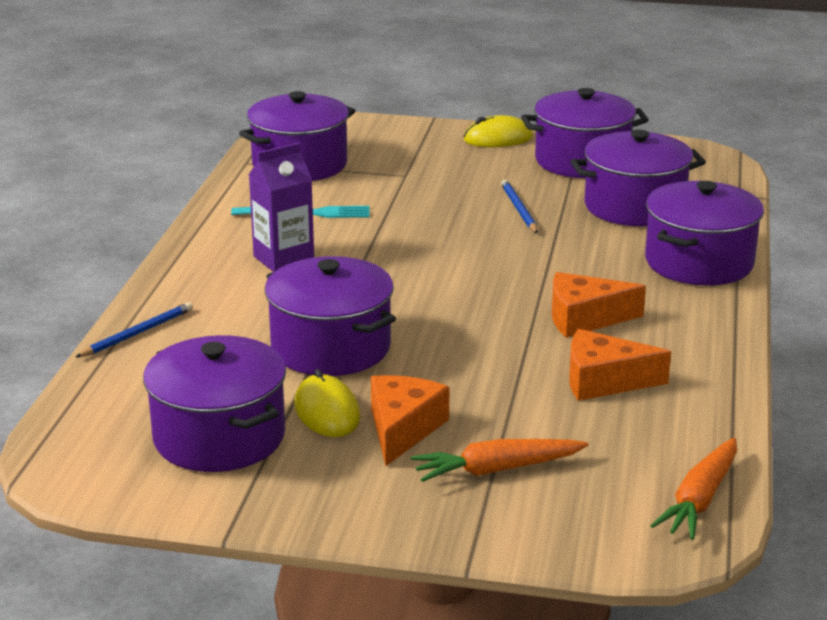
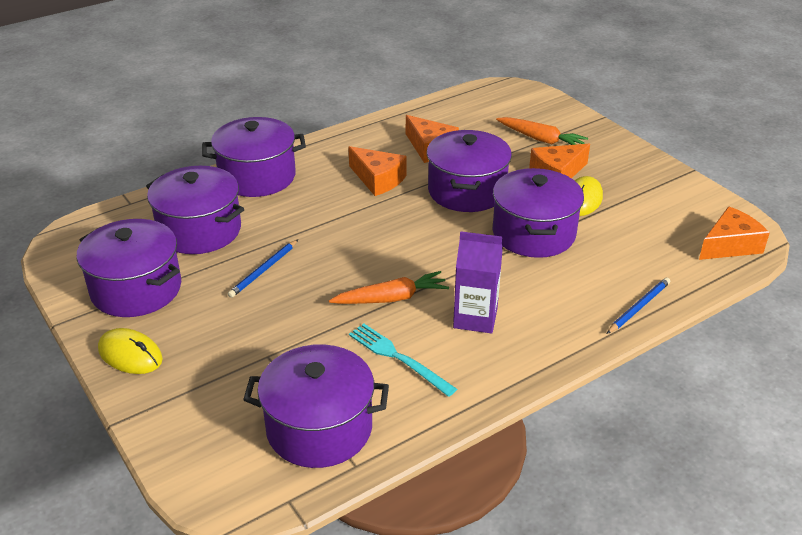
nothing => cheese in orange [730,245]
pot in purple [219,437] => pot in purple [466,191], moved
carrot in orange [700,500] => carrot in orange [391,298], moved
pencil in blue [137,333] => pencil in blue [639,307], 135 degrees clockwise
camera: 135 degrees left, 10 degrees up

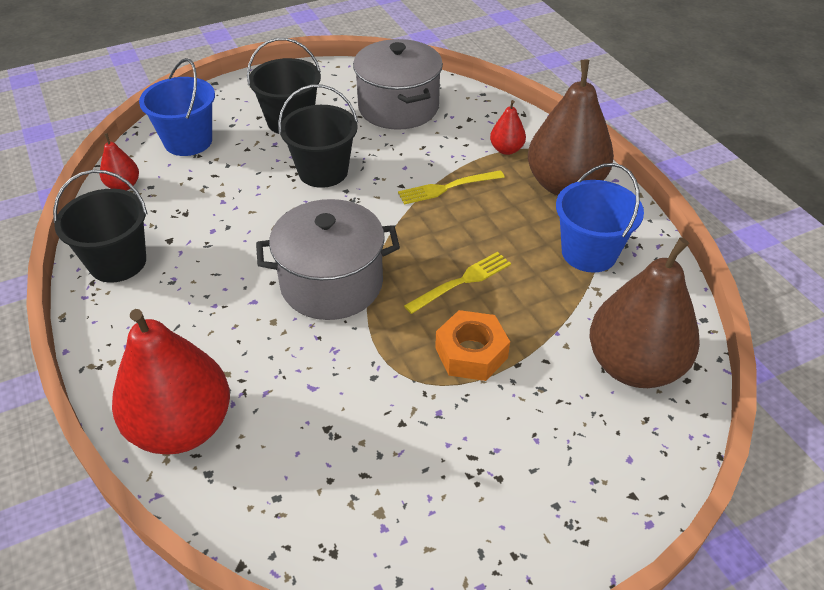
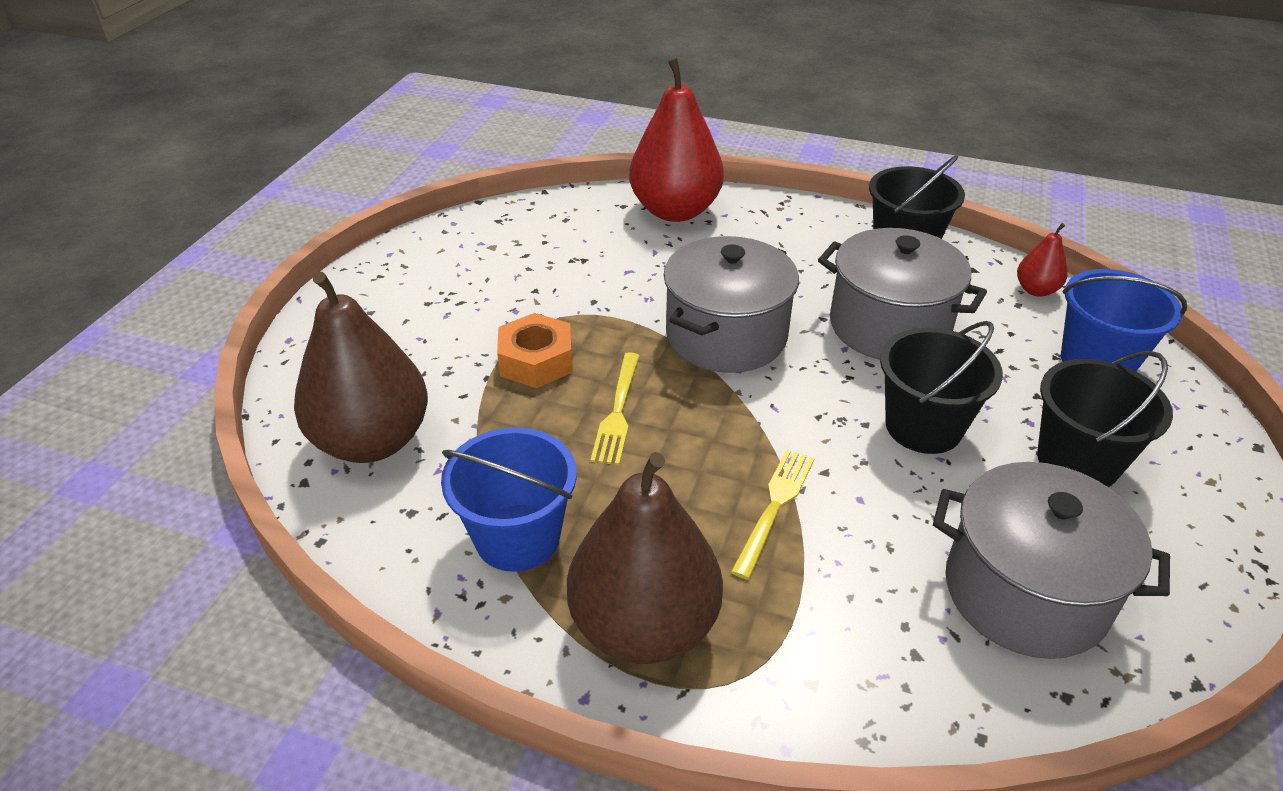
pear in red [506,149] => nothing
nothing => pot in grey [889,326]
camera: 135 degrees right, 5 degrees down

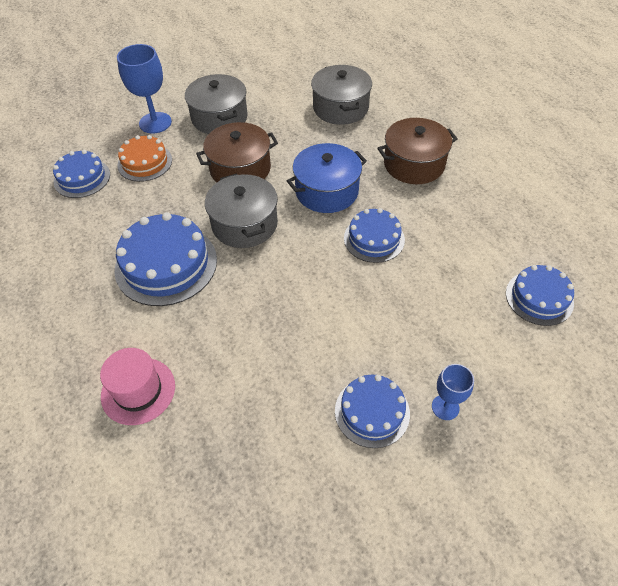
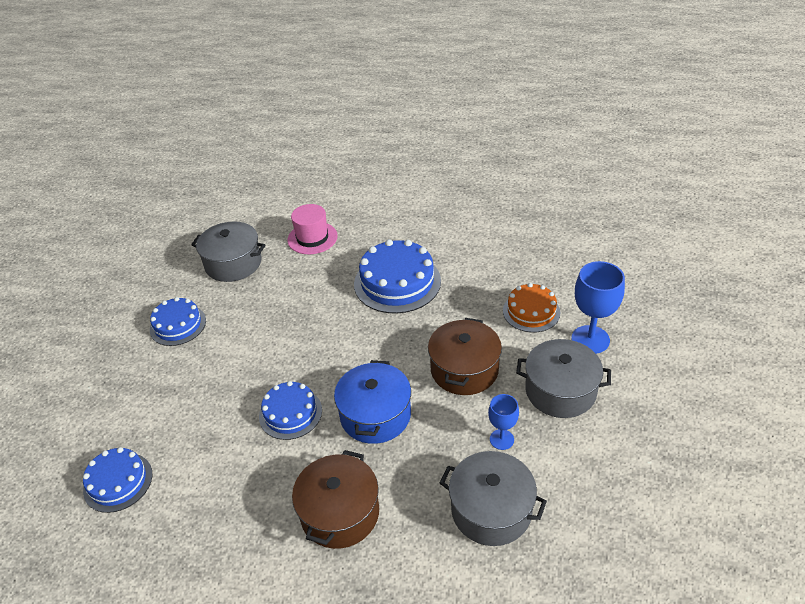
cake in blue [82,178] => nothing
pot in grey [244,224] => pot in grey [233,263], moved
goblet in blue [445,407] => goblet in blue [501,439], moved
camera: 130 degrees right, 10 degrees down

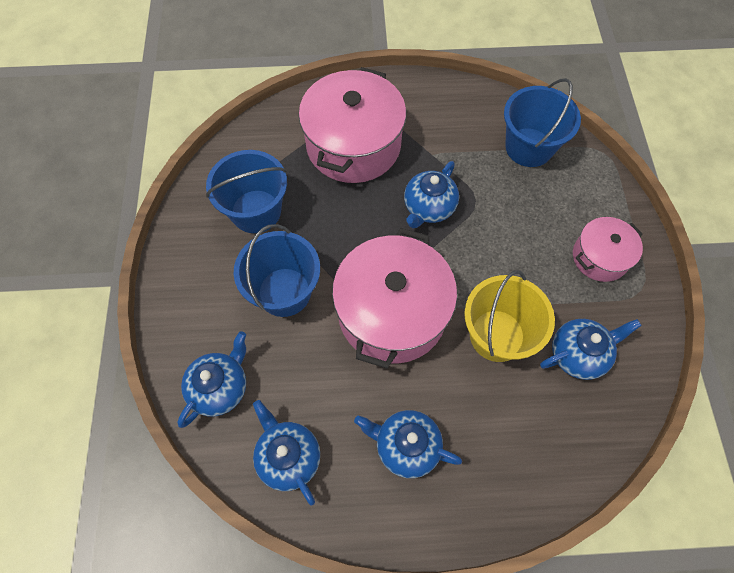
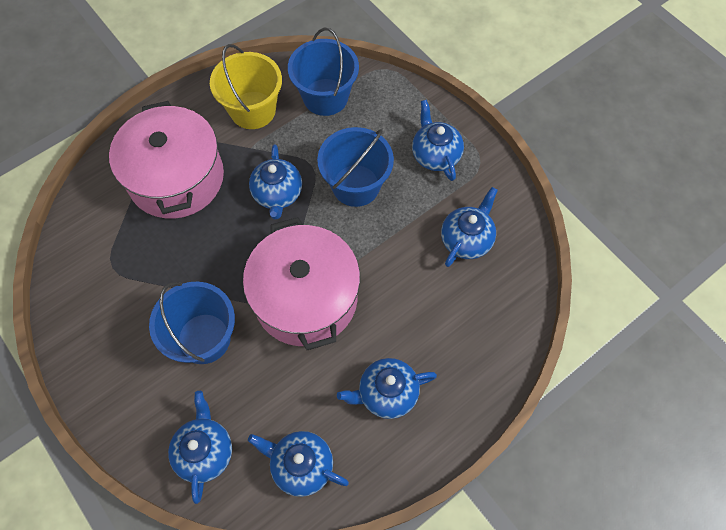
bucket in blue [256,211] => bucket in blue [356,185], moved
bucket in yellow [497,335] => bucket in yellow [253,110], moved
pot in pink [600,257] => teapot in blue [435,155]
camera: 35 degrees left, 0 degrees up

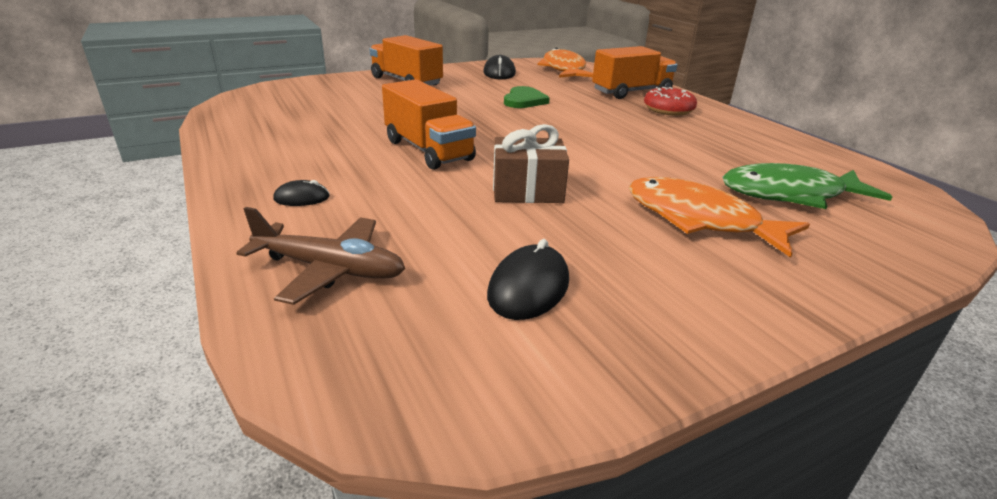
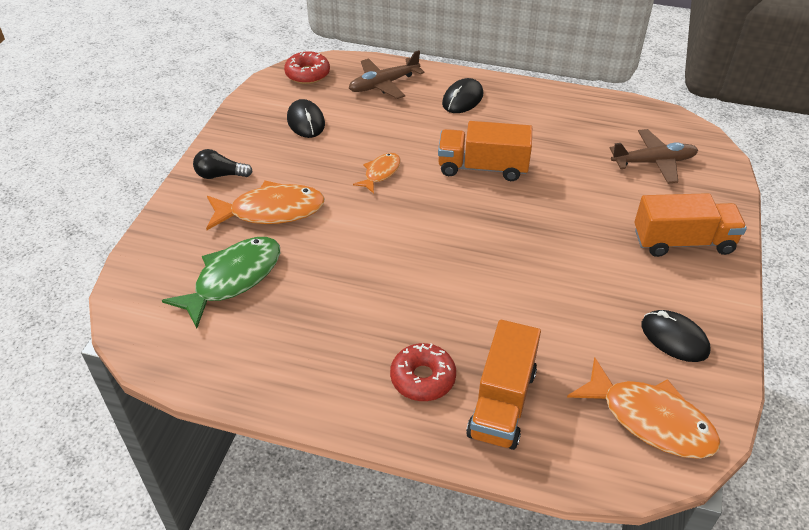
heart in green [524,100] => nothing
nothing => light bulb in black [220,175]
nothing => donut in red [307,74]
nothing => plane in brown [654,162]
gift in brown [527,190] => fish in orange [380,173]
mouse in black [302,198] => mouse in black [462,99], x1.67
camera: 135 degrees right, 15 degrees up

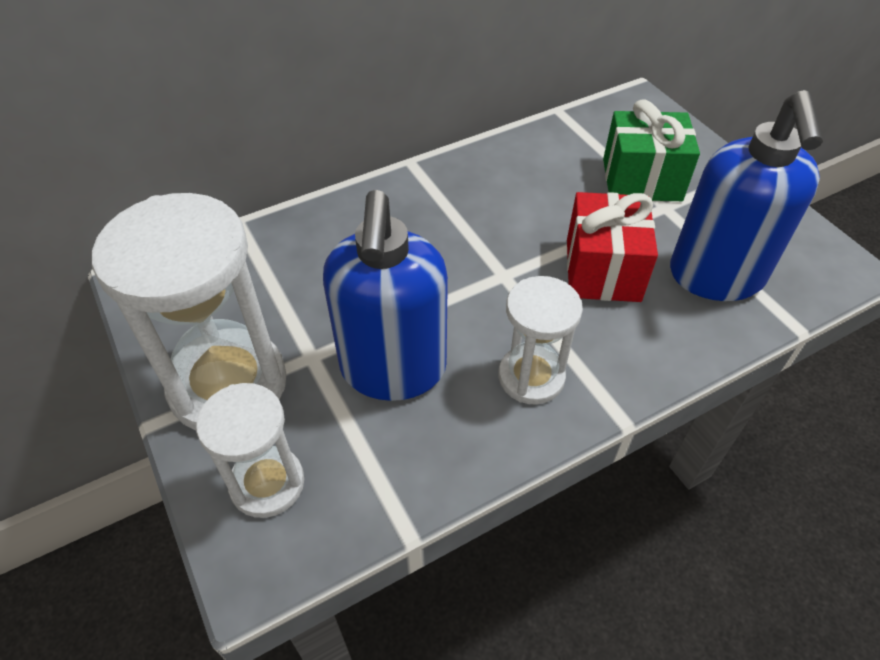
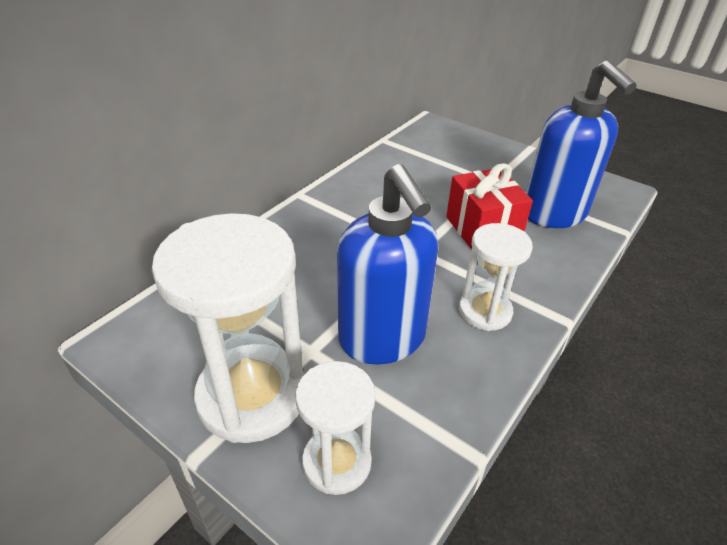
gift in green [641,180] => nothing
camera: 25 degrees left, 10 degrees down

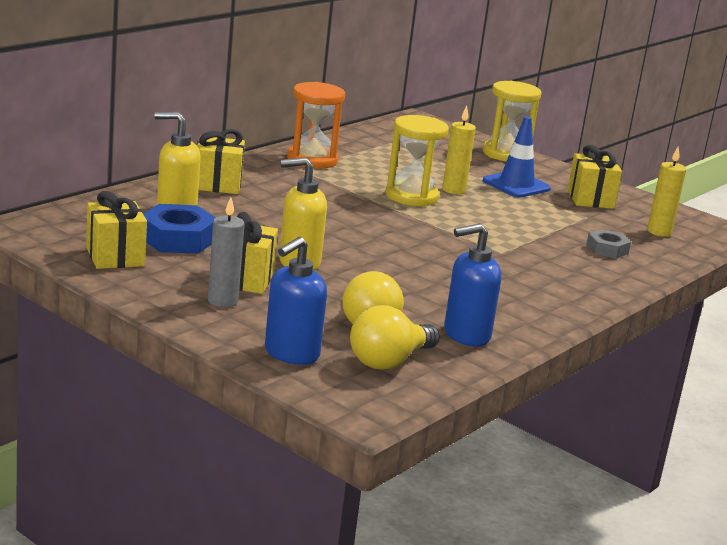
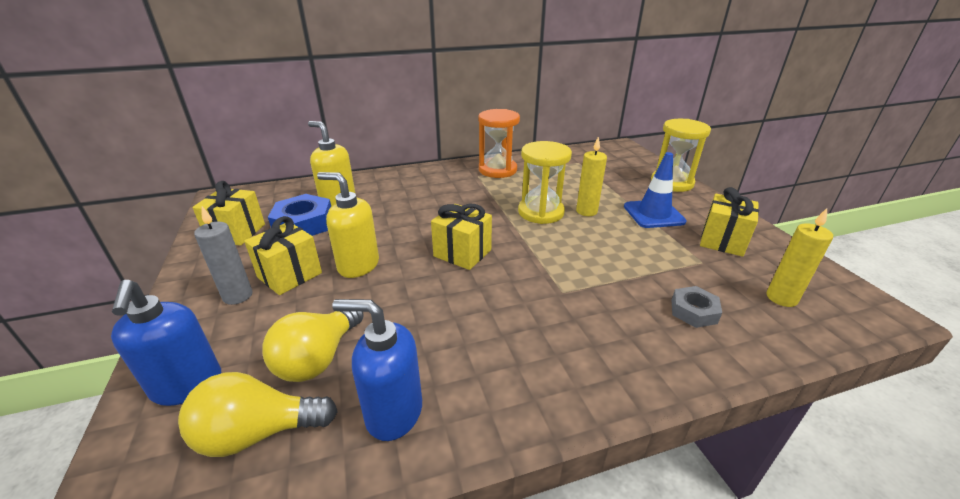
gift in yellow [217,184] => gift in yellow [462,253], moved
soap dispenser in blue [291,354] => soap dispenser in blue [187,386], 90 degrees counterclockwise
camera: 35 degrees right, 10 degrees up

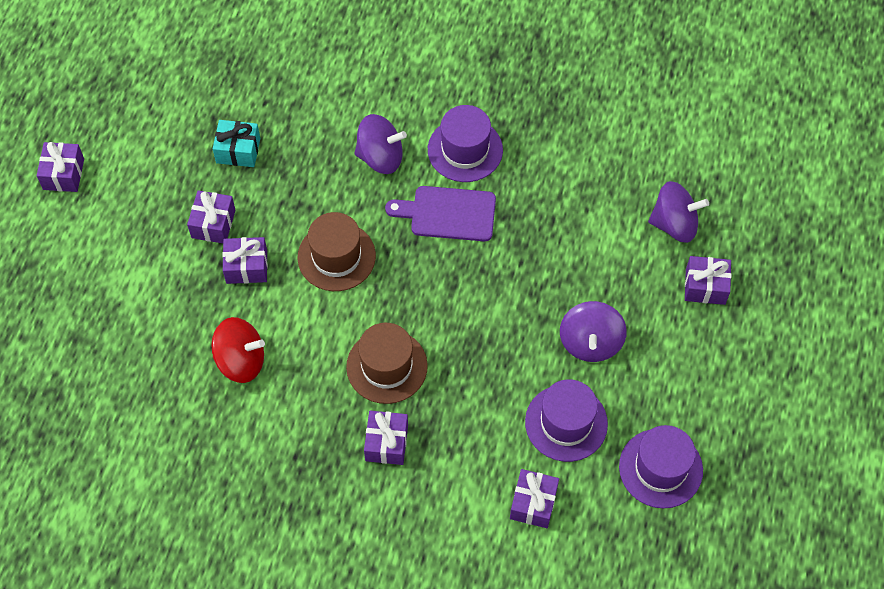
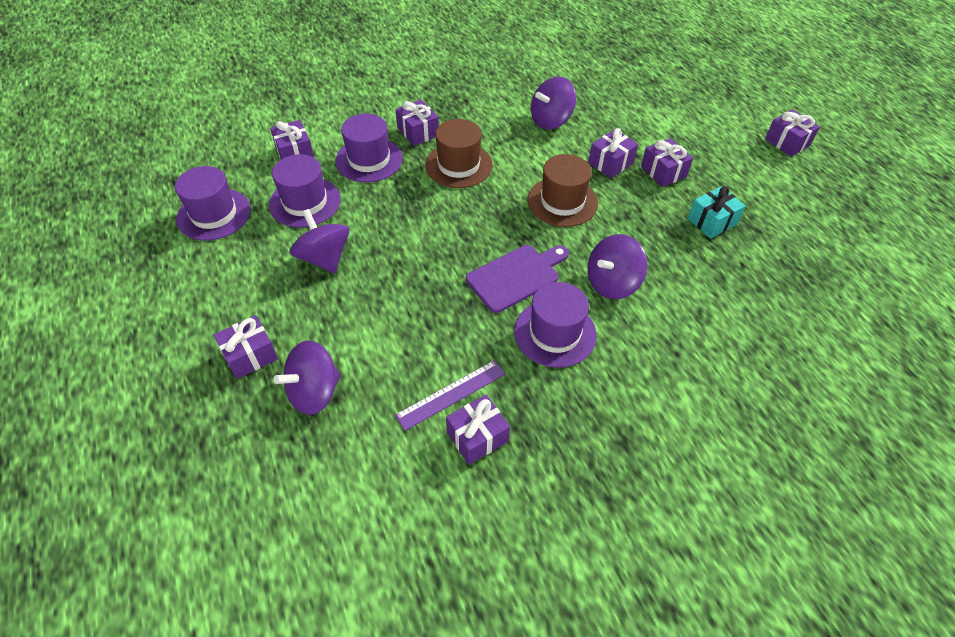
nothing => hat in purple [369,160]
nothing => ruler in purple [451,394]
nothing => gift in purple [477,437]
spinning top in red [241,360] => spinning top in purple [551,120]
camera: 140 degrees right, 10 degrees down

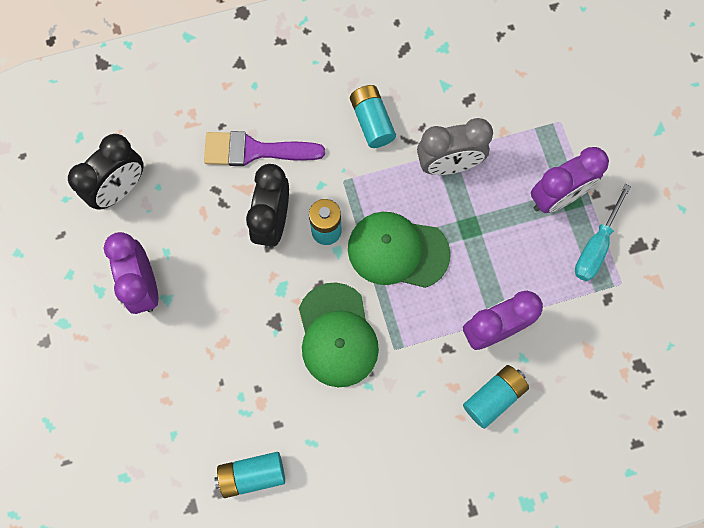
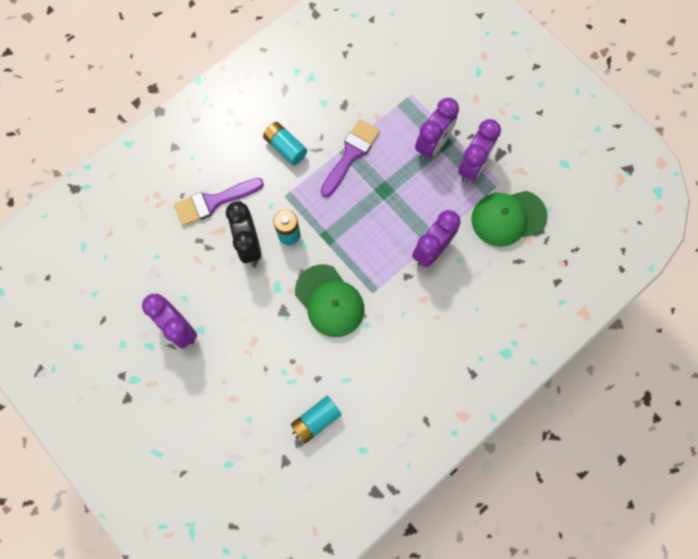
clock in black [120,189] => nothing
battery in turquoise [493,397] => nothing
cap in green [397,251] => cap in green [508,218], moved
clock in grey [448,165] => brush in purple [351,154]
screwdriver in turquoise [595,246] => clock in purple [472,166]
camera: 25 degrees left, 0 degrees up

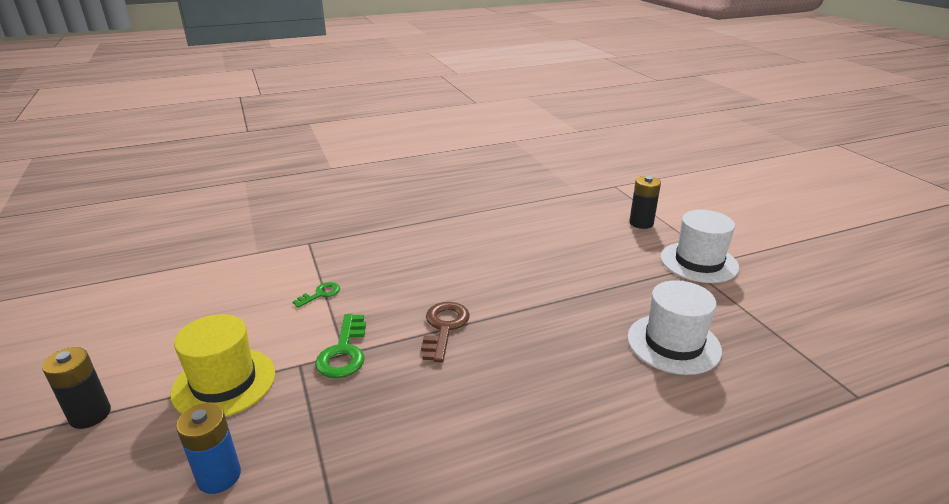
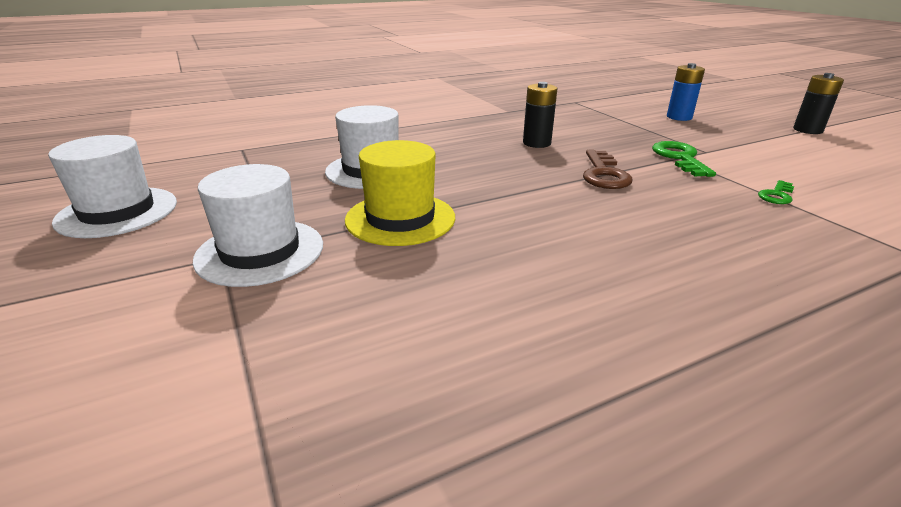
nothing => hat in white [117,212]
hat in yellow [224,382] => hat in yellow [400,218], moved
battery in black [641,223] => battery in black [536,143], moved
camera: 175 degrees right, 0 degrees up

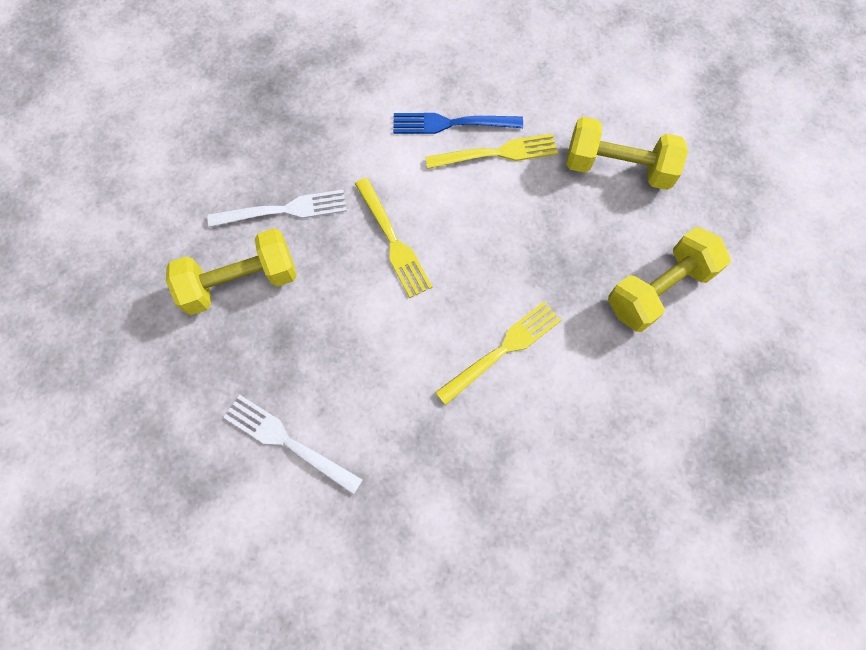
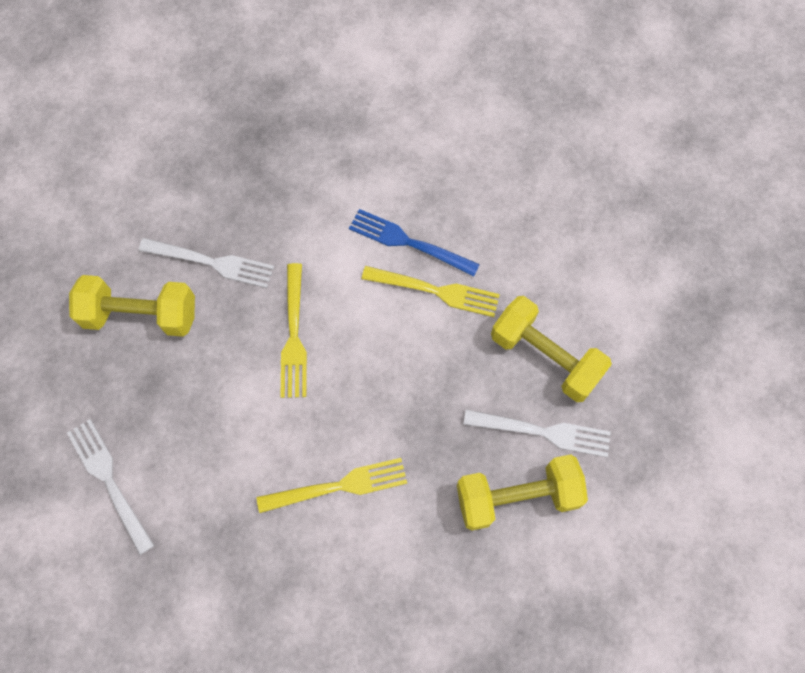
nothing => fork in white [542,432]
camera: 25 degrees right, 0 degrees up

